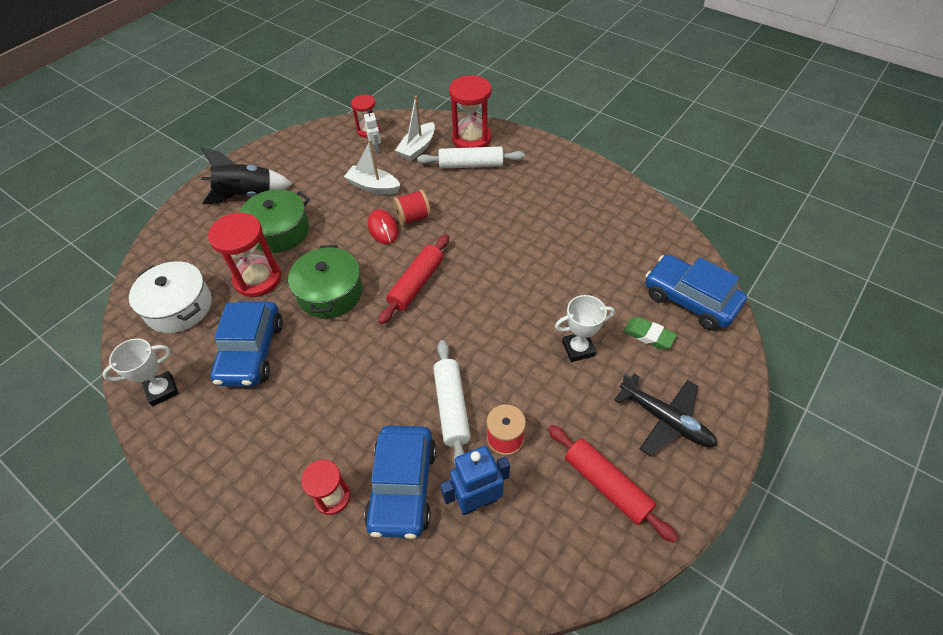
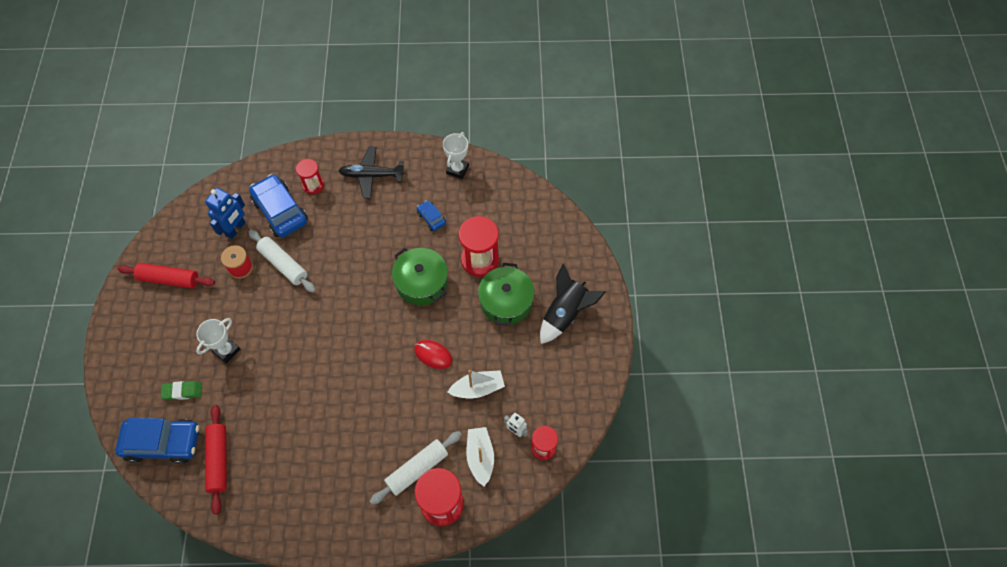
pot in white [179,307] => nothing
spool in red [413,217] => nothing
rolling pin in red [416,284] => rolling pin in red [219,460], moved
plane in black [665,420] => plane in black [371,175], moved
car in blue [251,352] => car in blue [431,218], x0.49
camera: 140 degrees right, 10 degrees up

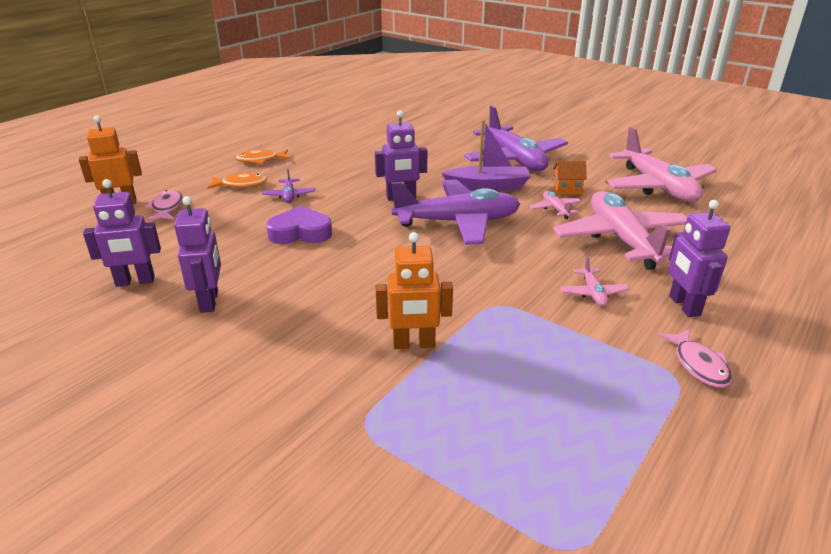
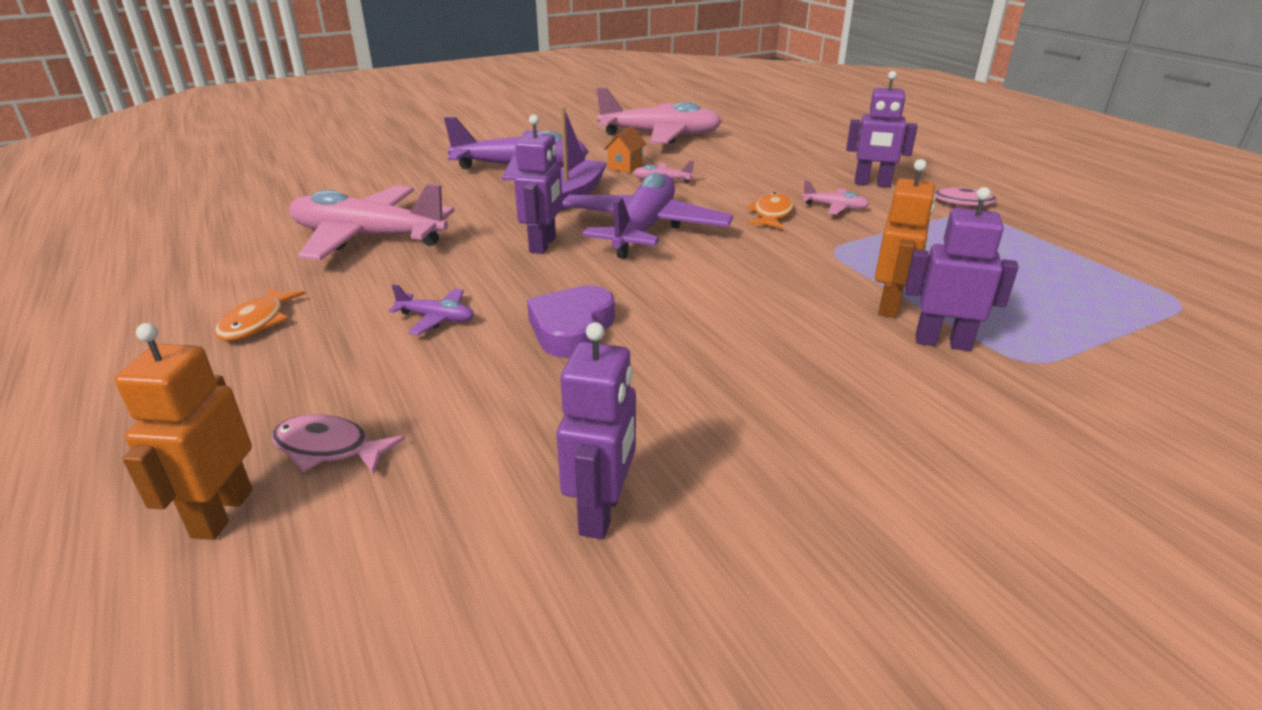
robot in purple [209,301] => robot in purple [942,342], moved
fish in orange [241,185] => fish in orange [771,214], moved
plane in pink [621,240] => plane in pink [368,237], moved
camera: 65 degrees left, 0 degrees up

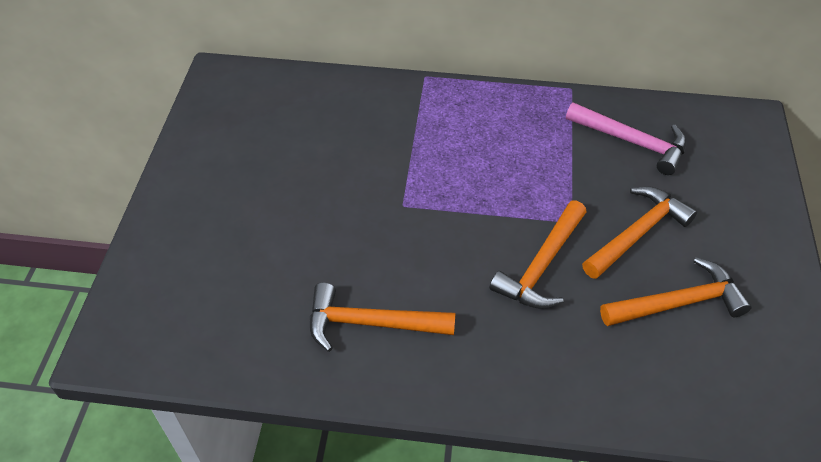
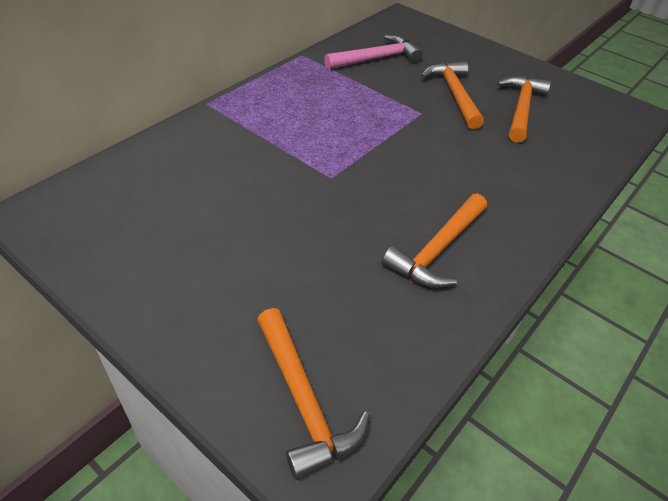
hammer in orange [541,266] => hammer in orange [304,401], moved
camera: 60 degrees left, 5 degrees down

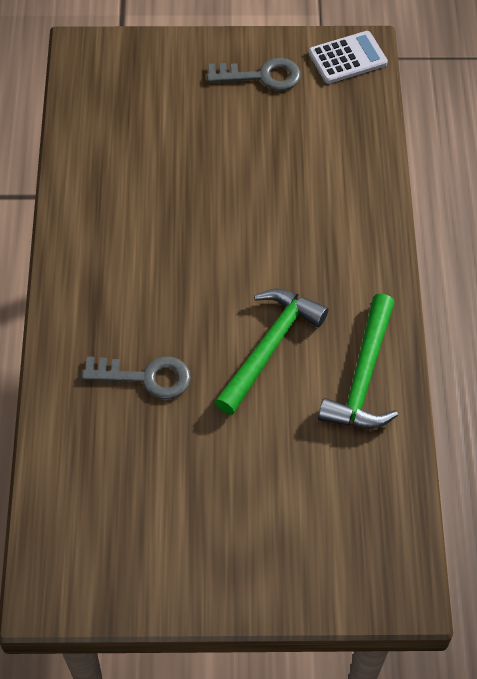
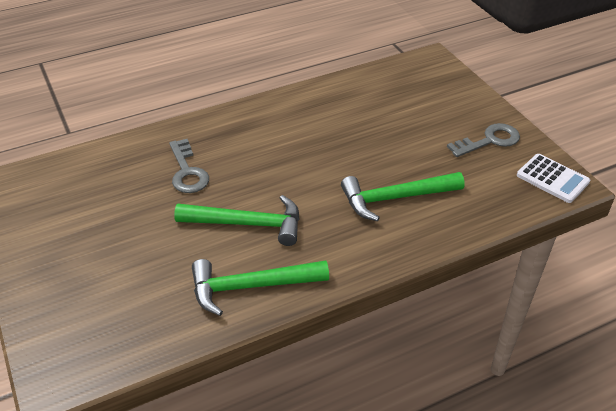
nothing => hammer in green [396,198]
key in grey [261,76] => key in grey [489,141], 90 degrees counterclockwise
camera: 65 degrees right, 15 degrees down

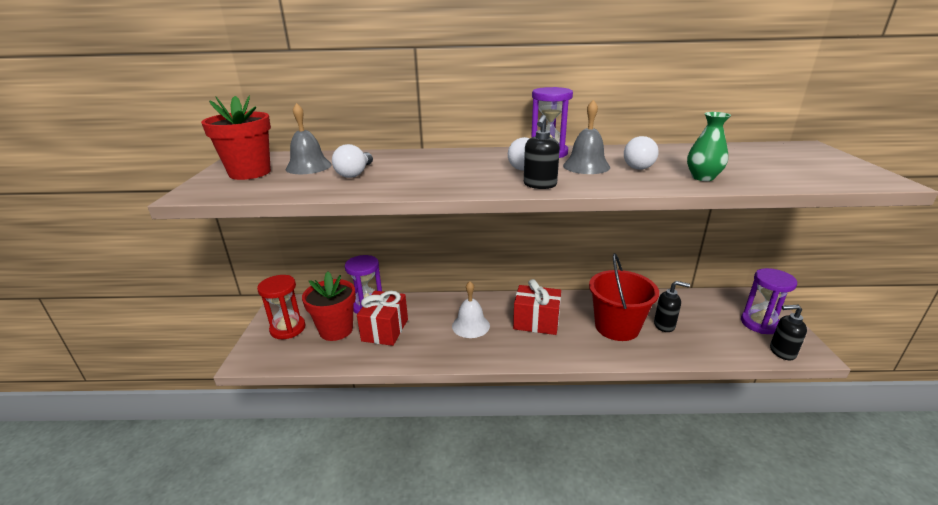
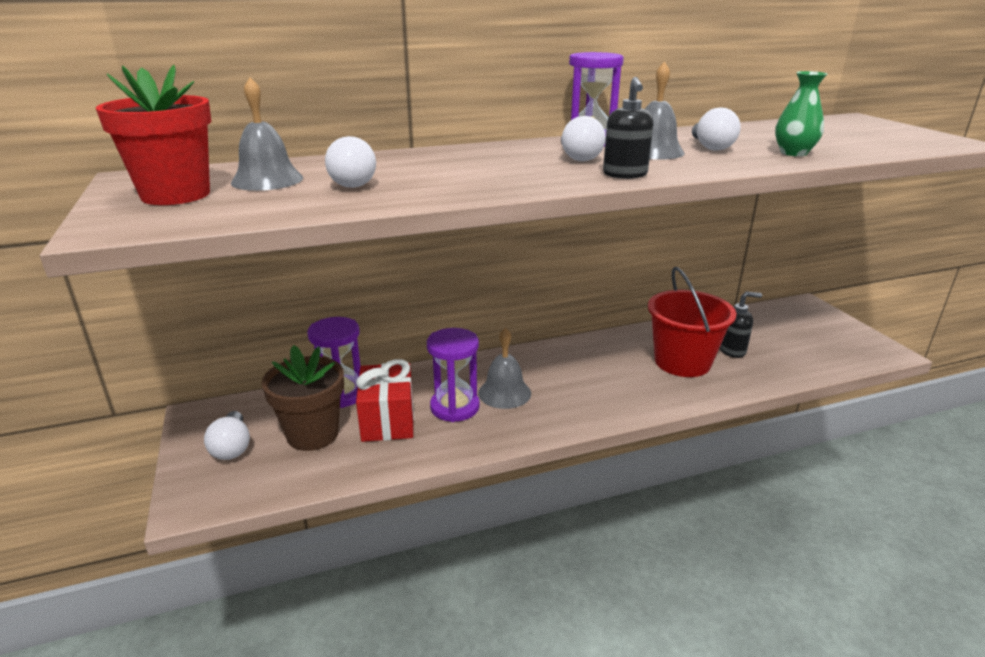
gift in red [536,322] => nothing
soap dispenser in black [782,352] => nothing
hourglass in purple [759,323] => hourglass in purple [455,407], moved
hourglass in red [288,329] => light bulb in white [232,447]
flower pot in red [336,330] => flower pot in brown [312,434]
bell in white [470,325] => bell in grey [504,393]
camera: 20 degrees left, 0 degrees up

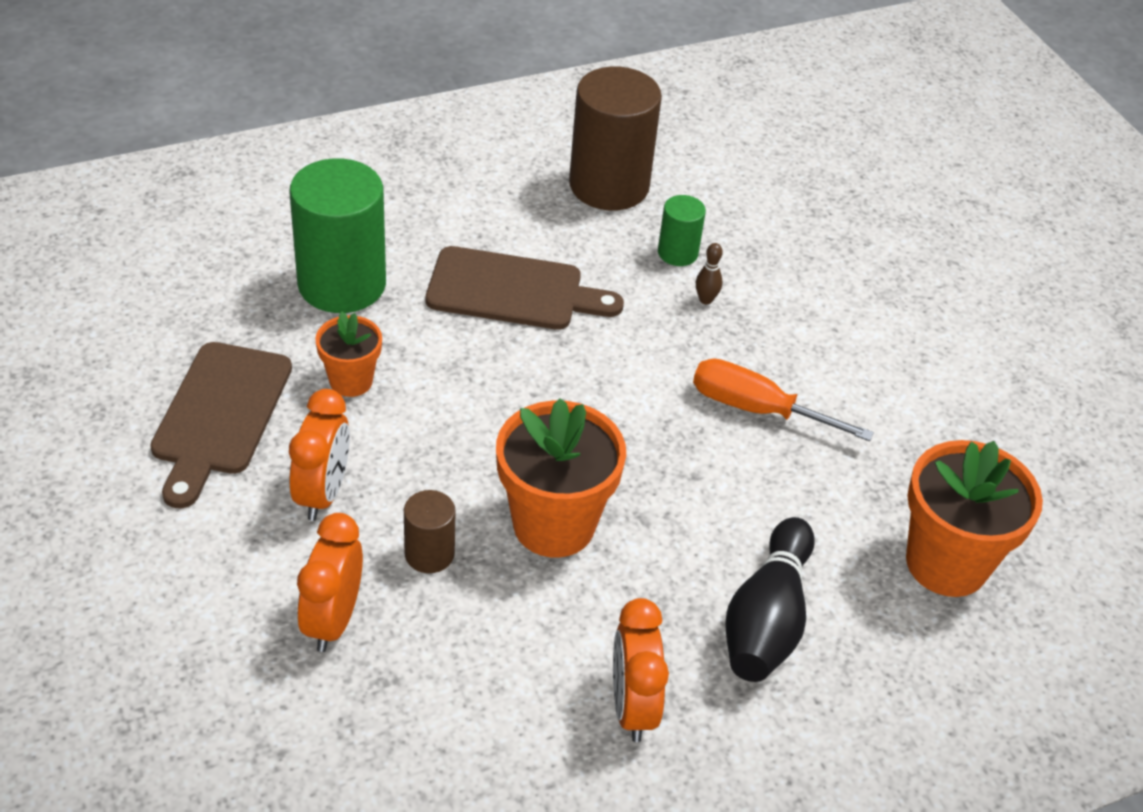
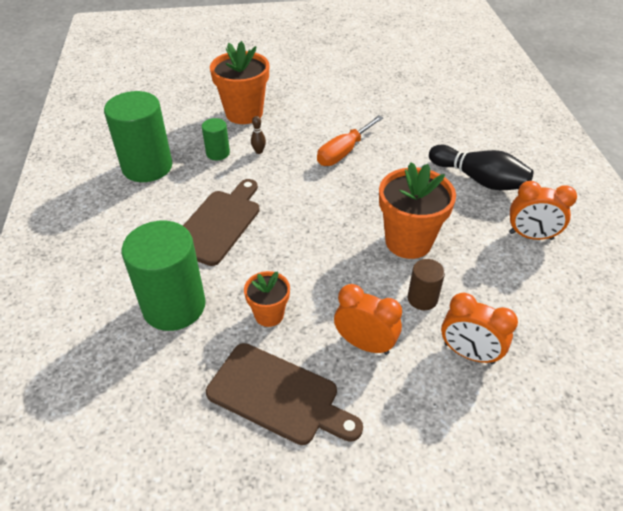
flower pot in orange [946,563] => flower pot in orange [244,113], moved
cylinder in brown [609,185] => cylinder in green [147,167]
camera: 70 degrees left, 0 degrees up

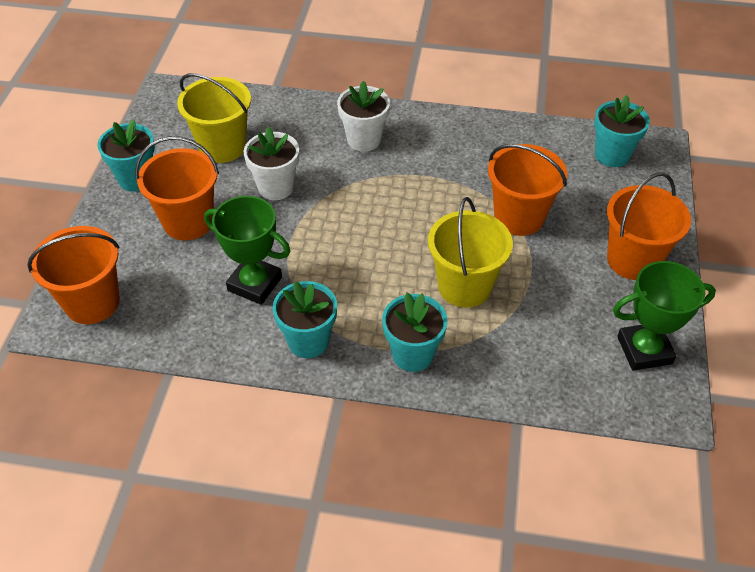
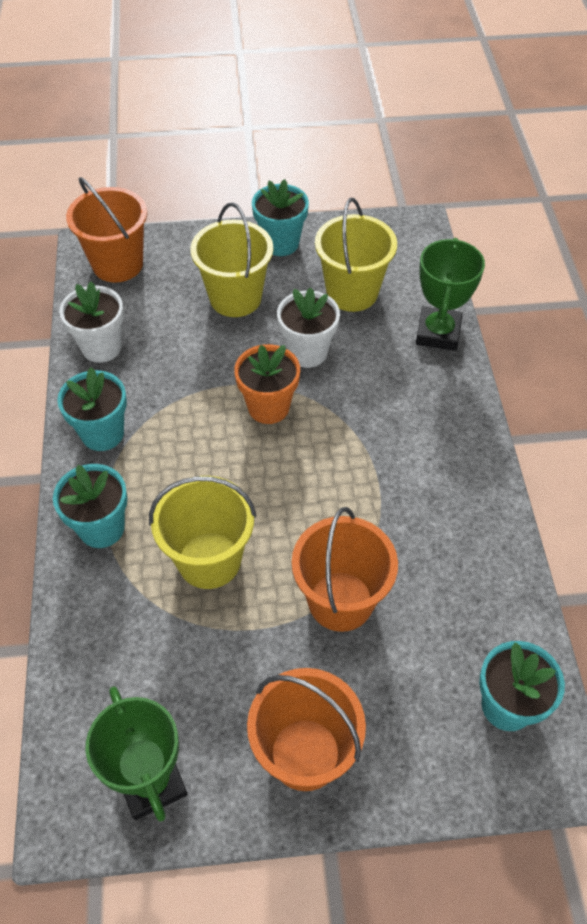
nothing => flower pot in orange [268,407]
trophy in green [255,284] => trophy in green [438,333], moved
flower pot in white [364,140] => flower pot in white [101,347], moved
bucket in orange [188,222] => bucket in yellow [235,298]
camera: 75 degrees right, 5 degrees up

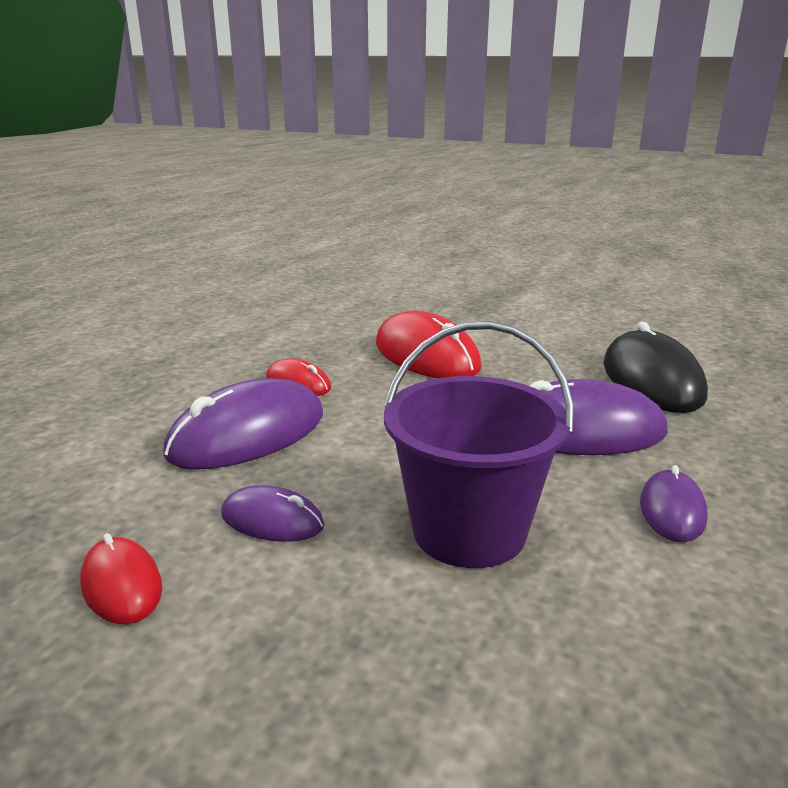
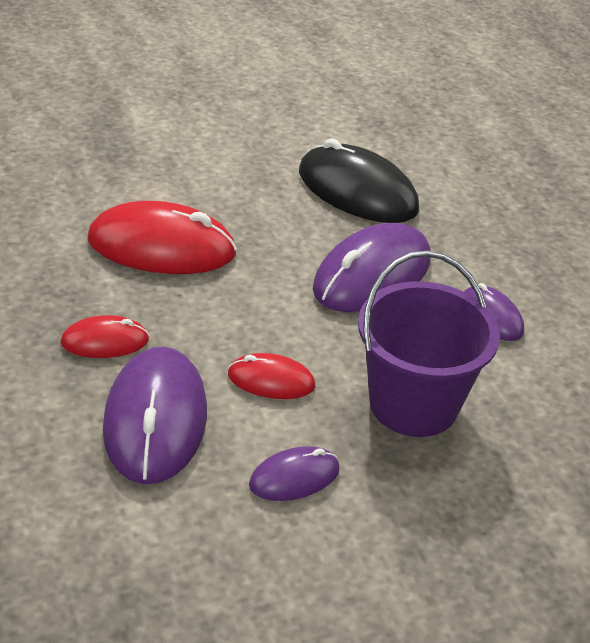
mouse in red [121,584] => mouse in red [271,380], moved
camera: 50 degrees left, 15 degrees up

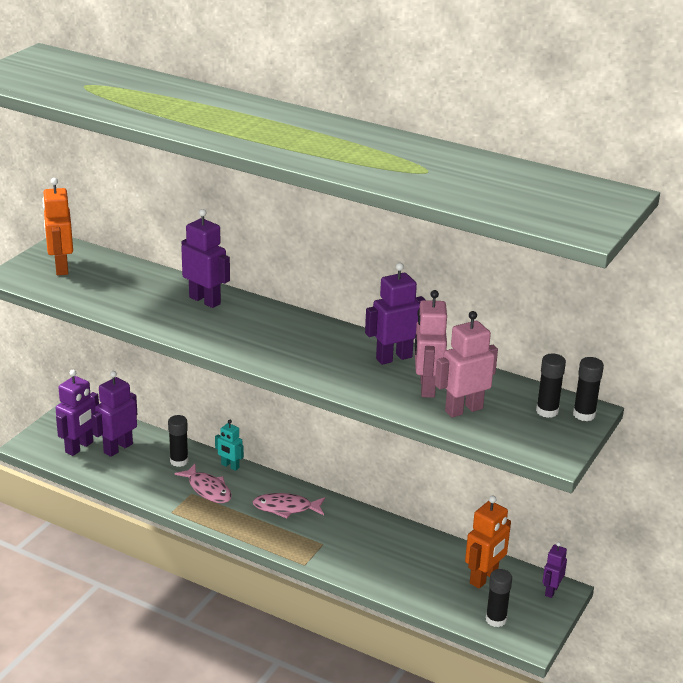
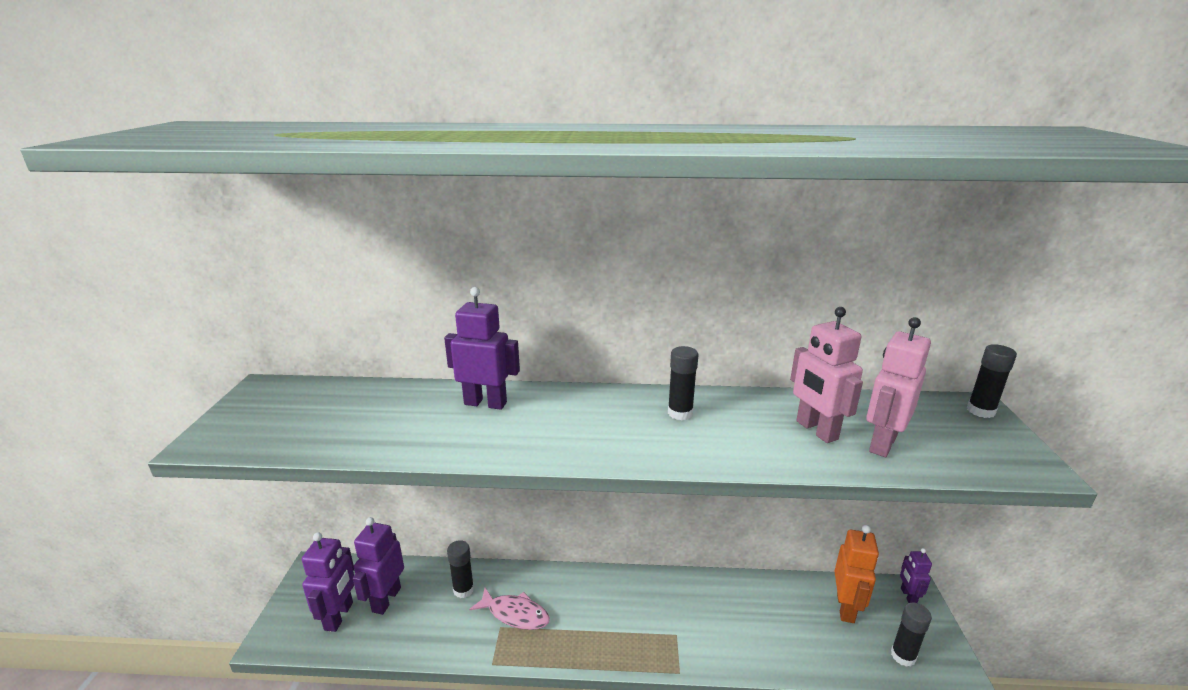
robot in orange [61,267] => nothing
robot in turquoise [230,466] => nothing
fish in pink [286,508] => nothing
robot in purple [393,358] => nothing
glue stick in black [547,411] => glue stick in black [680,413], moved
camera: 25 degrees left, 5 degrees down

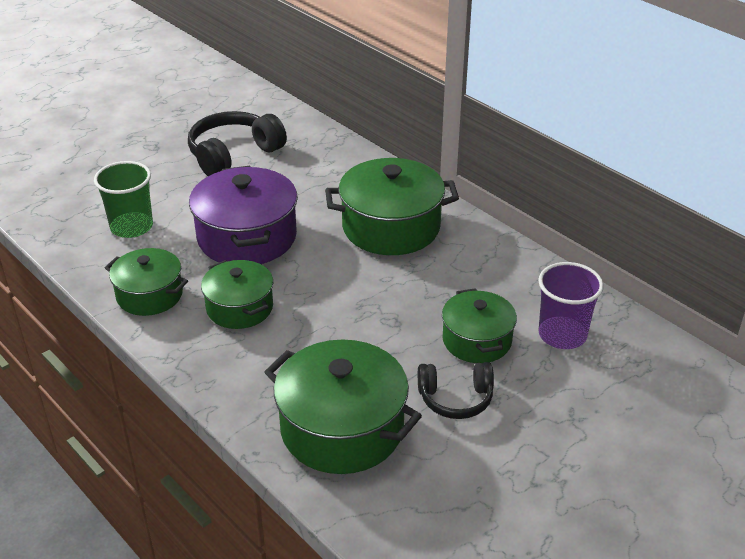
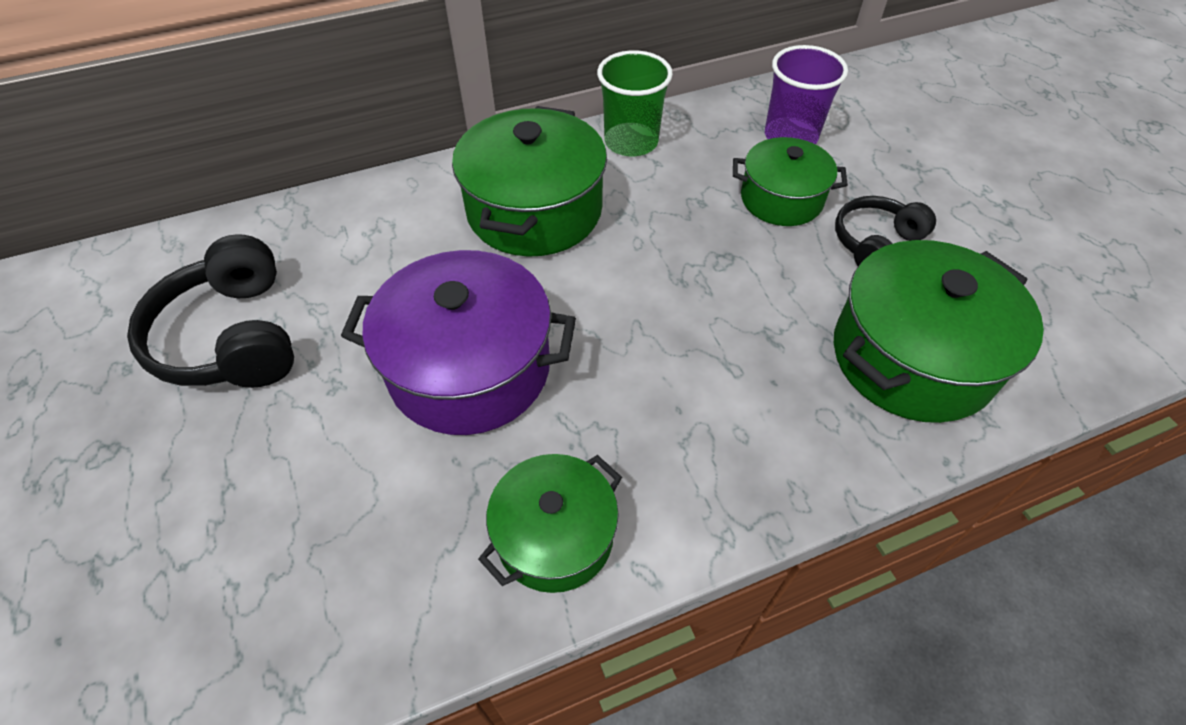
pot in green [239,308] => nothing
cup in green [131,227] => cup in green [631,142], moved
headphones in black [455,399] => headphones in black [875,243], 150 degrees counterclockwise
camera: 70 degrees left, 15 degrees up

